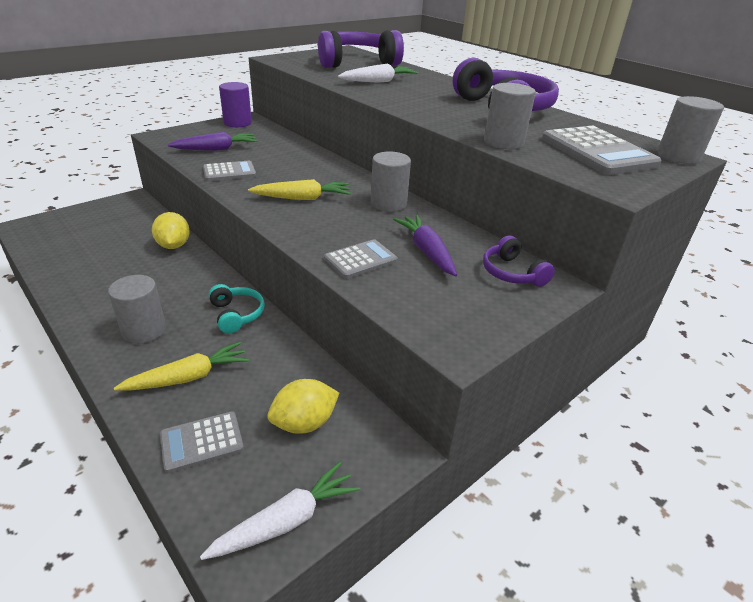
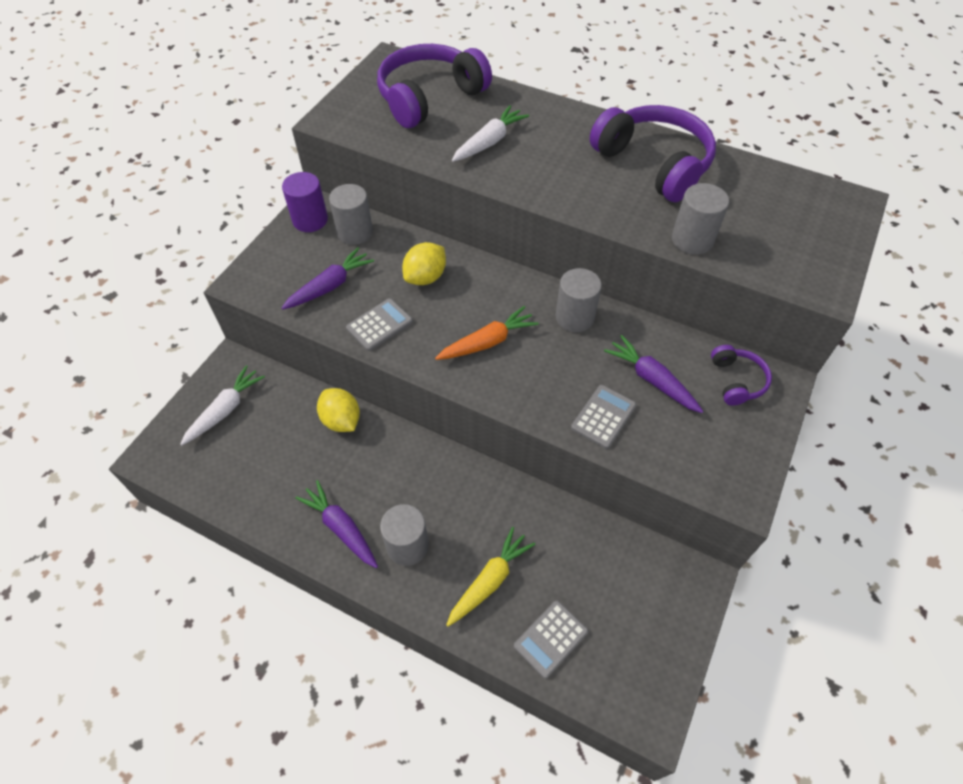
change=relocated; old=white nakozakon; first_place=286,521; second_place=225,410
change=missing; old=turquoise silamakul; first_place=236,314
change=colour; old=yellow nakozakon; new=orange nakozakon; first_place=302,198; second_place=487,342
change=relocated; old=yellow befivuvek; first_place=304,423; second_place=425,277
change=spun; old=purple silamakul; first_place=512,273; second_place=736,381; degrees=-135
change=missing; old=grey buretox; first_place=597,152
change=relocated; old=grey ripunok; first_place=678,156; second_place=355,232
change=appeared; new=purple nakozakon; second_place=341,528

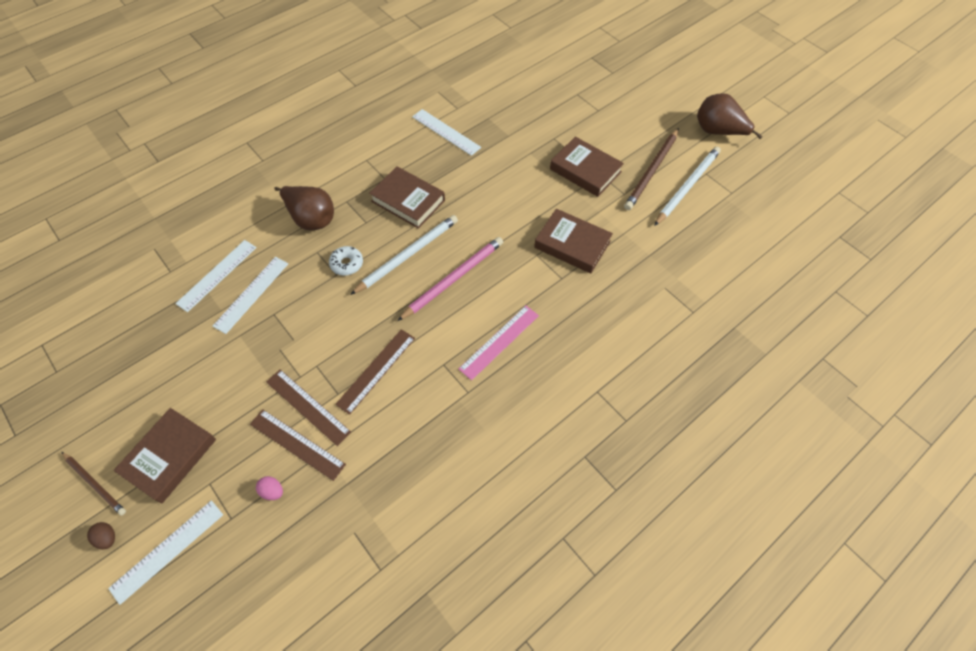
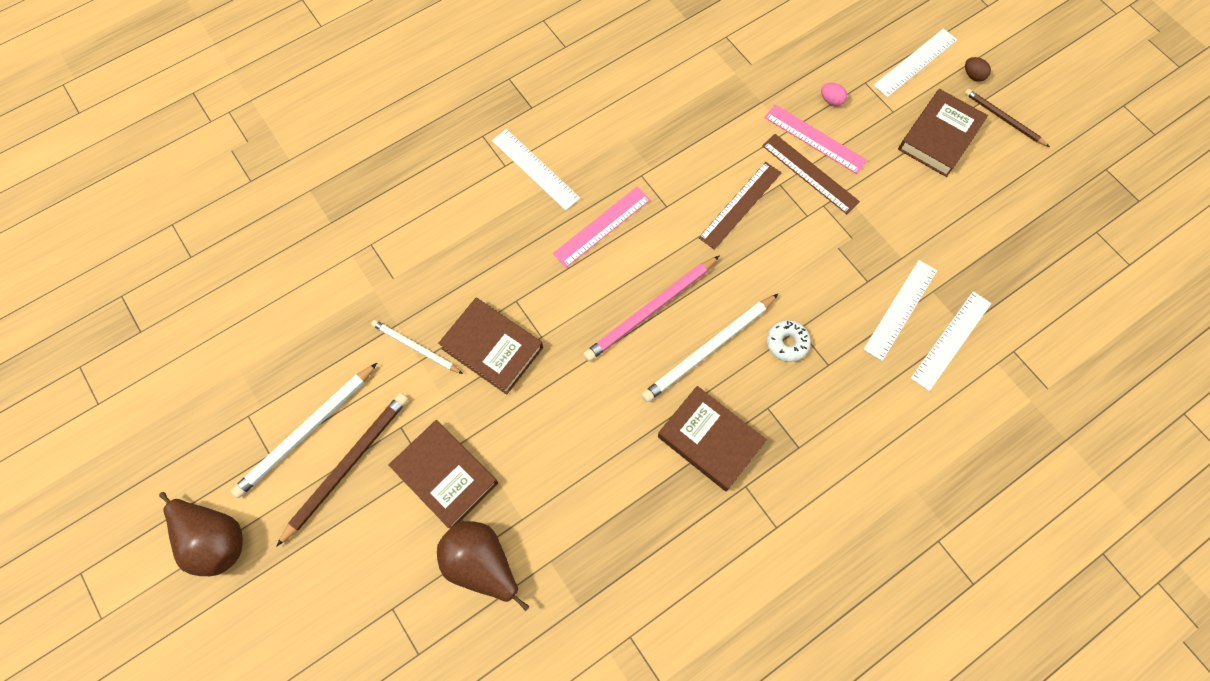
change=colour; old=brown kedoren; new=pink kedoren; first_place=297,444; second_place=815,139
change=relocated; old=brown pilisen; first_place=311,219; second_place=482,564
change=relocated; old=white kedoren; first_place=446,132; second_place=535,169
change=appeared; new=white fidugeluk; second_place=415,347

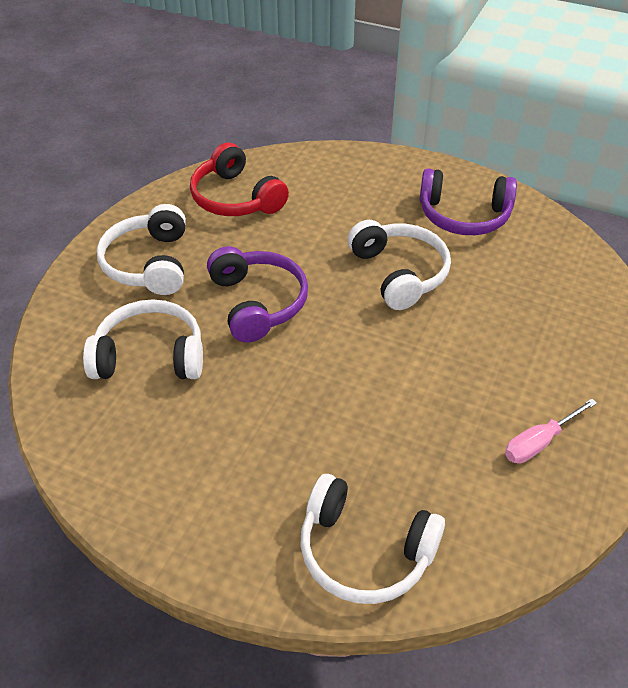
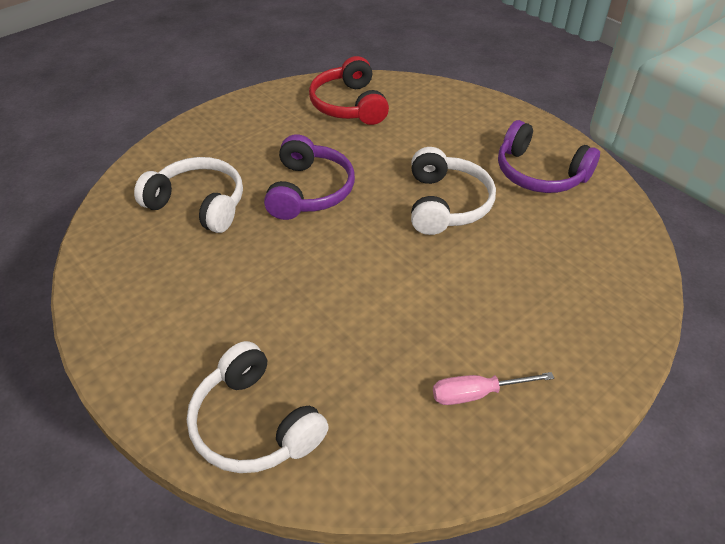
change=missing; old=white silamakul; first_place=149,263

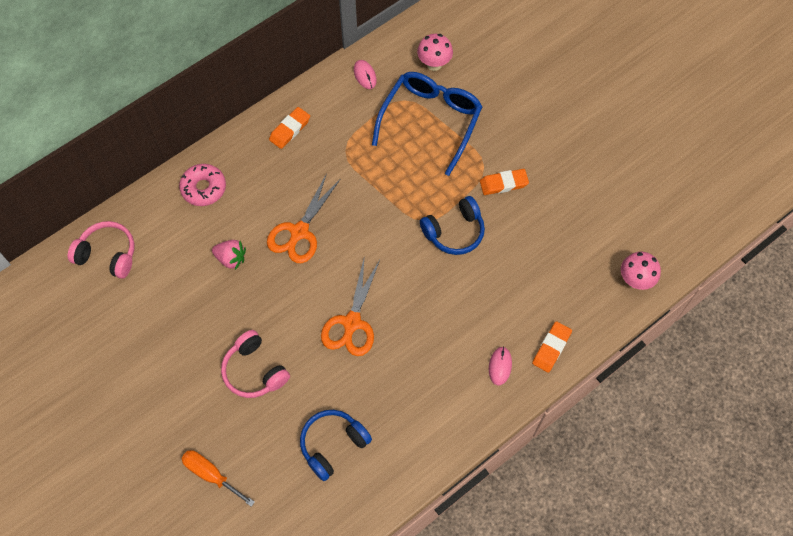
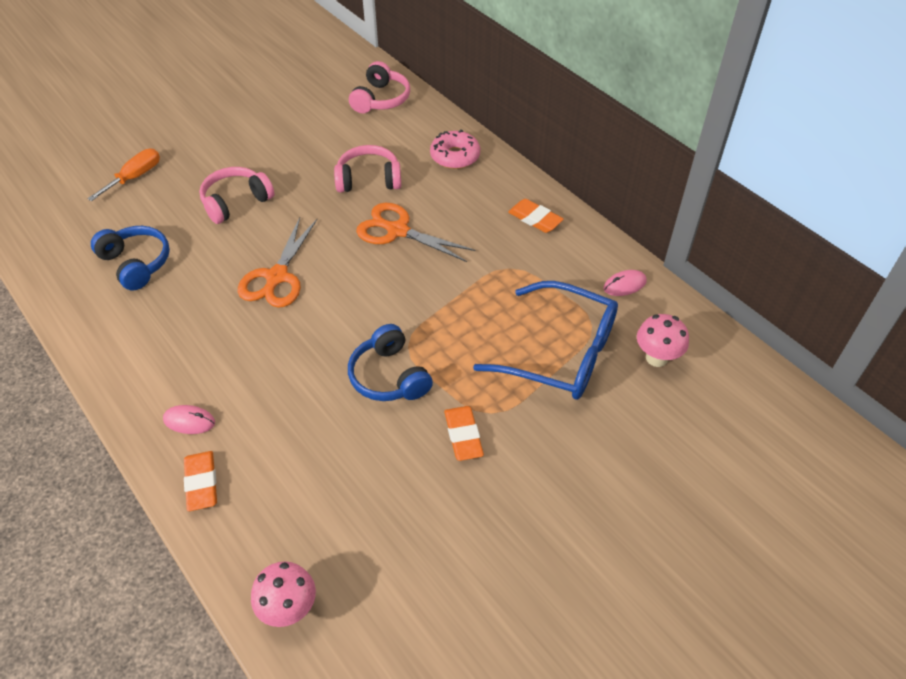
change=exchanged; old=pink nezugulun; new=pink silamakul; first_place=231,258; second_place=368,180
change=spun; old=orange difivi; first_place=352,322; second_place=277,277; degrees=-90
change=spun; old=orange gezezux; first_place=551,348; second_place=201,483; degrees=45

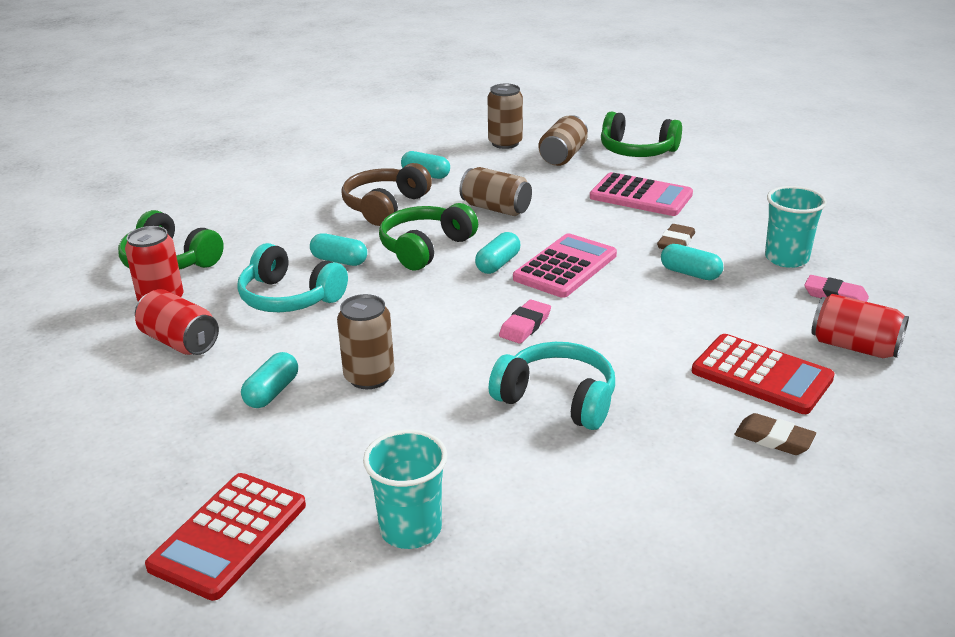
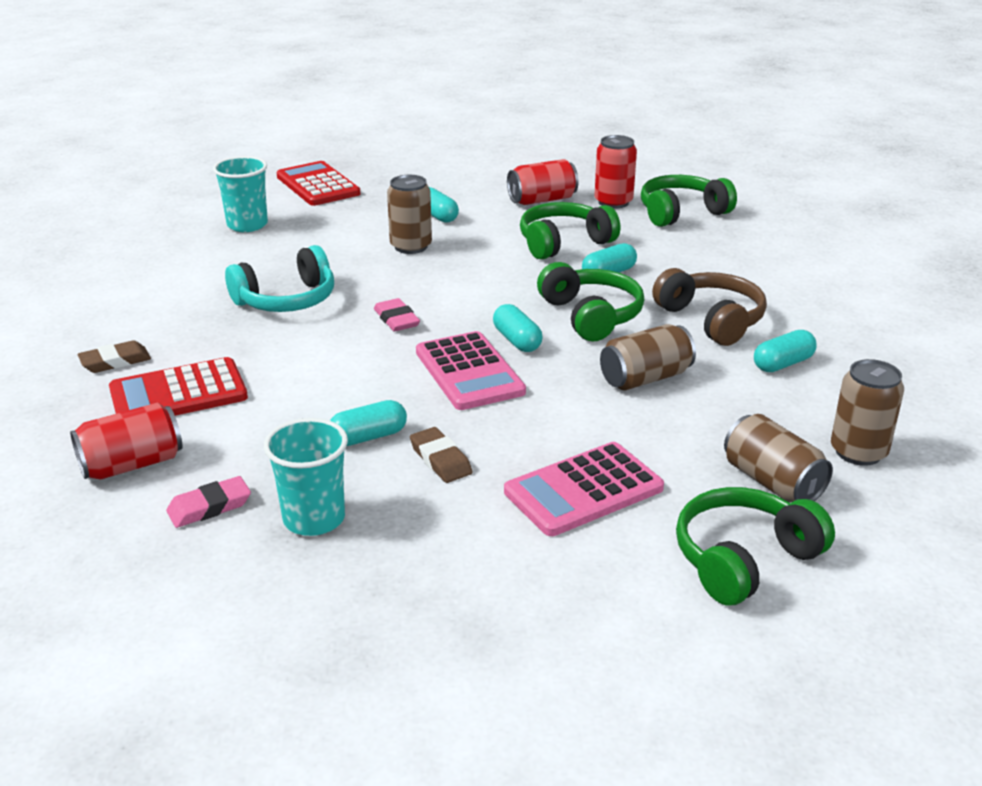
change=colour; old=turquoise silamakul; new=green silamakul; first_place=289,297; second_place=564,243

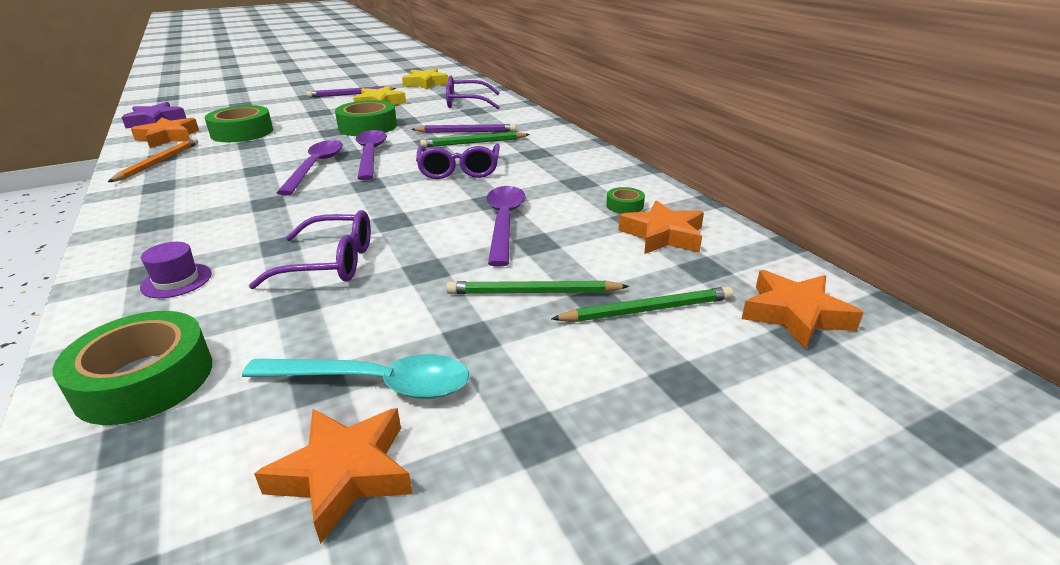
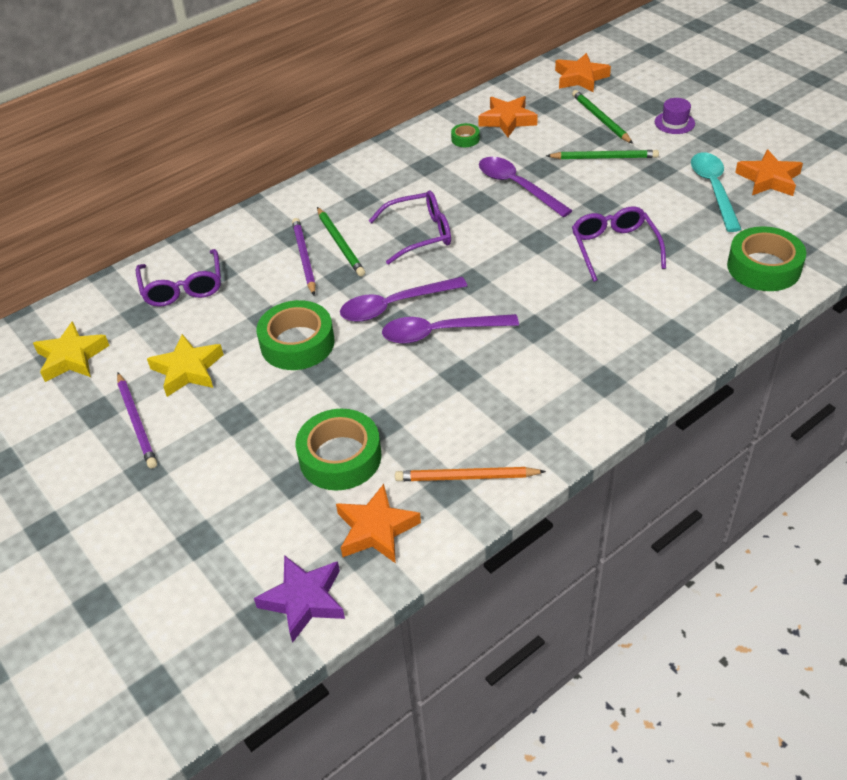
change=relocated; old=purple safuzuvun; first_place=176,280; second_place=674,123
change=spun; old=green fidugeluk; first_place=533,292; second_place=604,157; degrees=-75
change=spun; old=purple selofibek; first_place=504,223; second_place=517,187; degrees=60

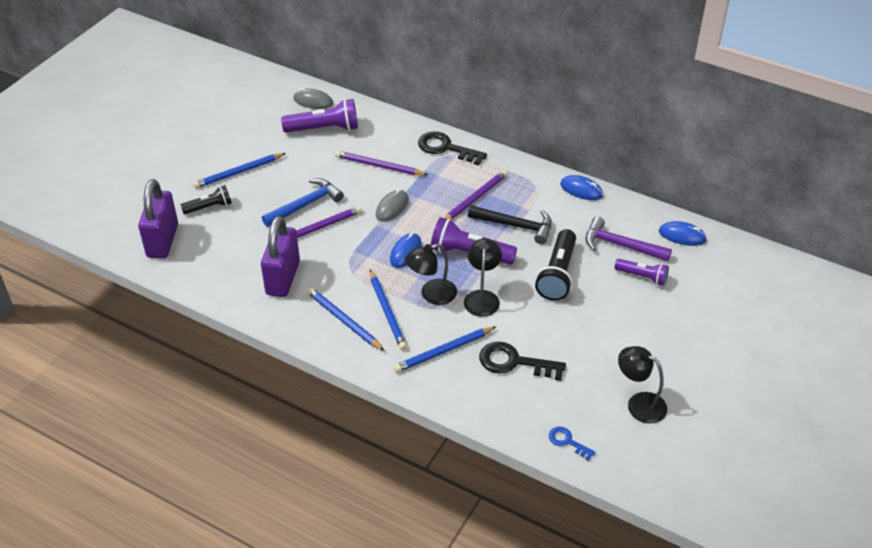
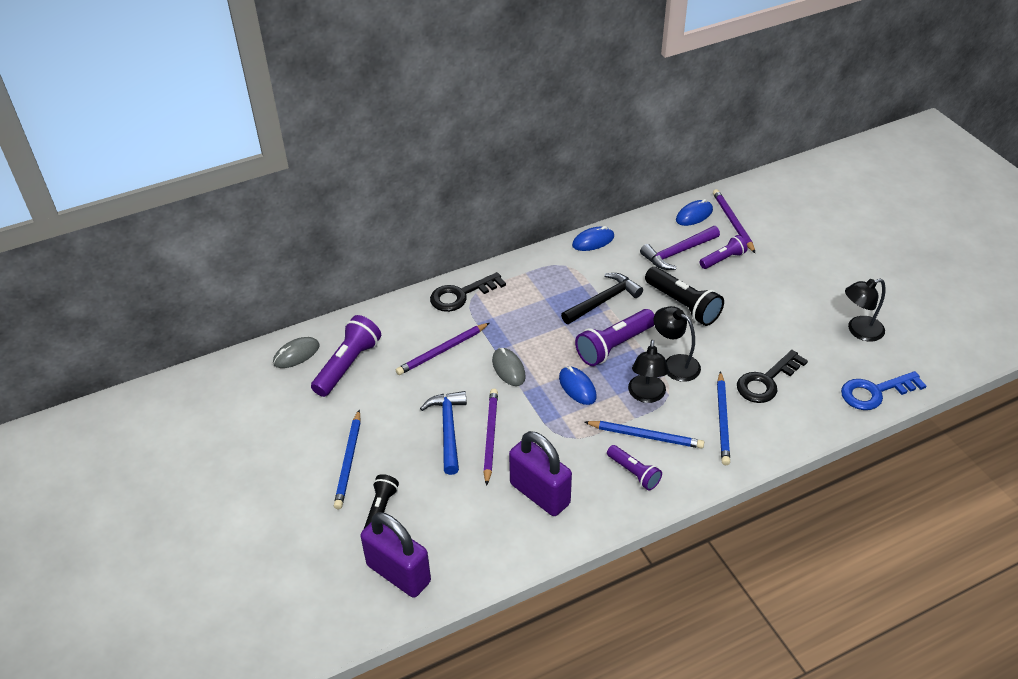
change=exchanged; old=blue fidugeluk; new=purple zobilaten; first_place=344,321; second_place=634,473
change=relocated; old=purple fidugeluk; first_place=474,199; second_place=732,222
change=size; old=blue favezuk; first_place=567,442; second_place=875,392; factor=1.82

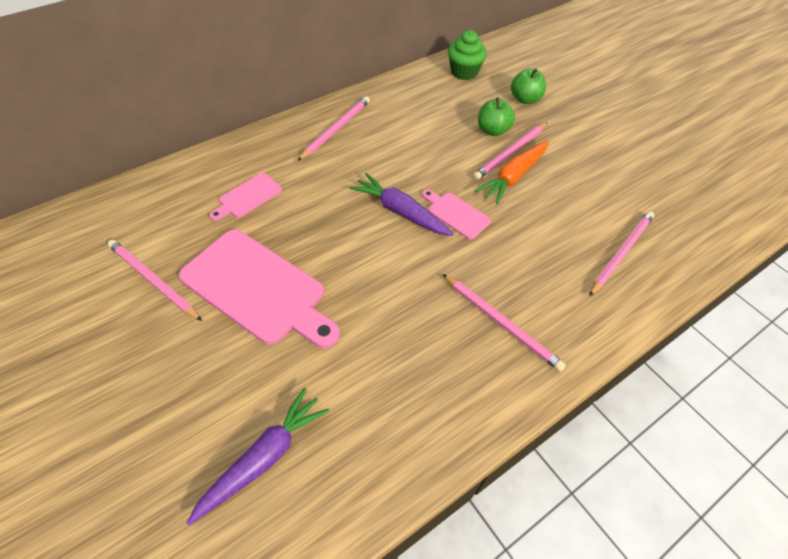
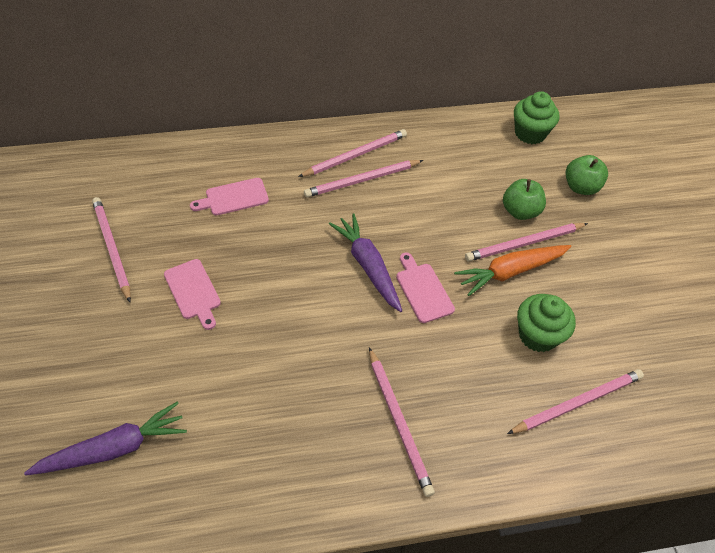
change=size; old=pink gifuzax; first_place=258,289; second_place=193,291; factor=0.48
change=appeared; new=pink fidugeluk; second_place=362,180
change=appeared; new=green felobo; second_place=538,335

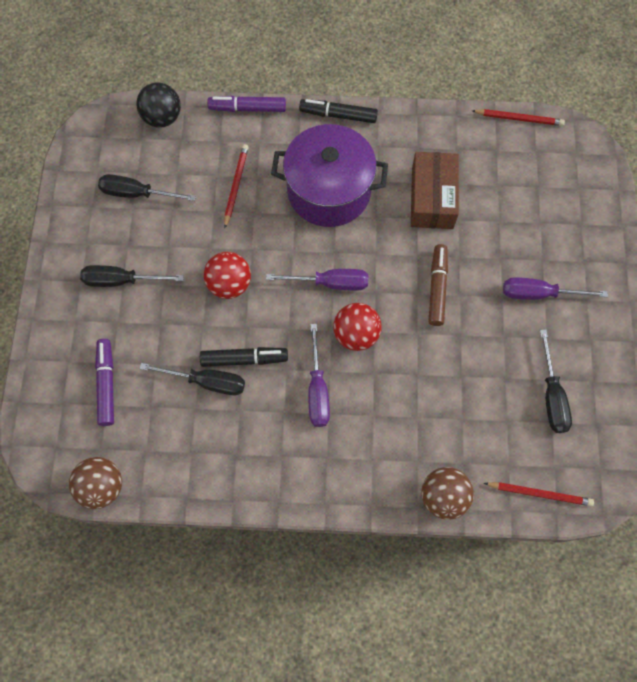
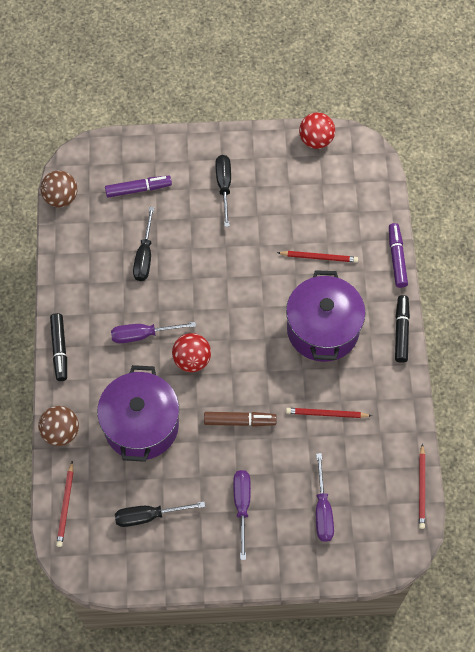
change=missing; old=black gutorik; first_place=137,194
change=missing; old=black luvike; first_place=162,118
change=relocated; old=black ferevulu; first_place=244,359; second_place=59,349
change=relocated; old=red luvike; first_place=229,284; second_place=316,140
change=relocated; old=purple gutorik; first_place=330,283; second_place=322,510
change=exchanged; old=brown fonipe; new=red fidugeluk; first_place=432,198; second_place=326,414
change=appeared; new=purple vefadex; second_place=141,425

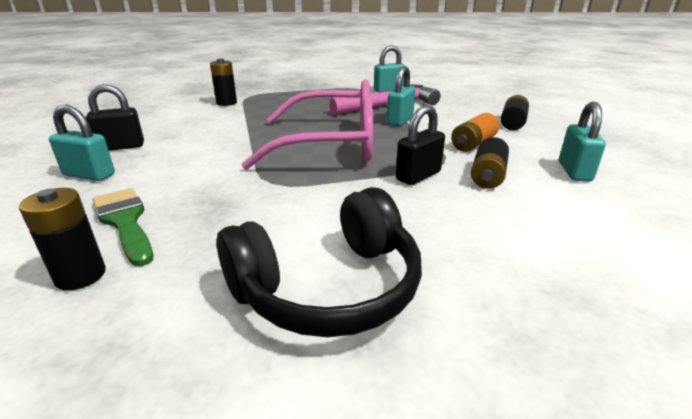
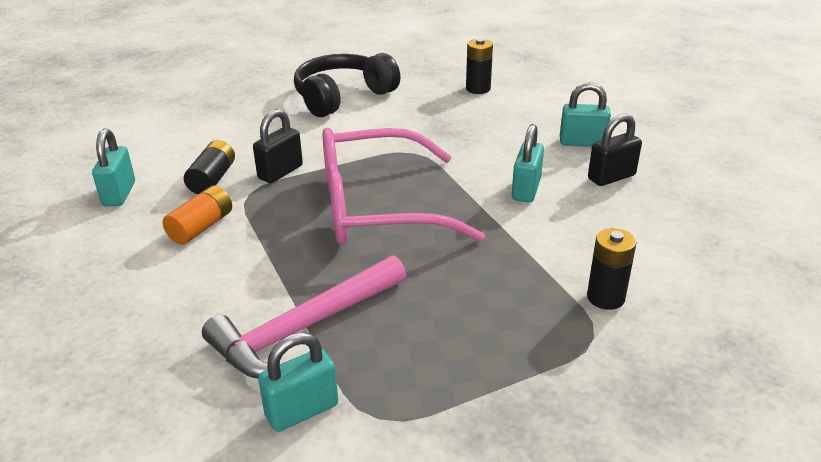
change=missing; old=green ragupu; first_place=125,221
change=relocated; old=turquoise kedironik; first_place=400,121; second_place=526,190
change=missing; old=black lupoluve; first_place=513,123

